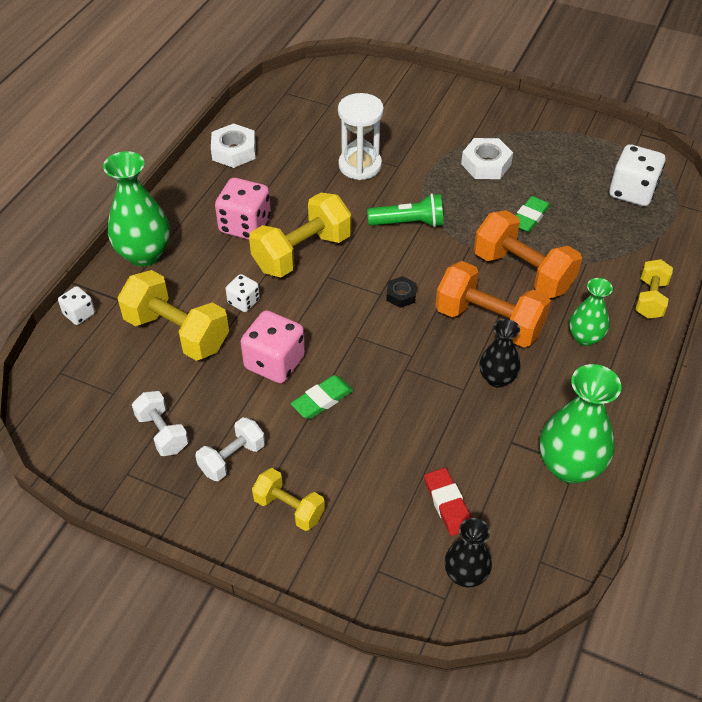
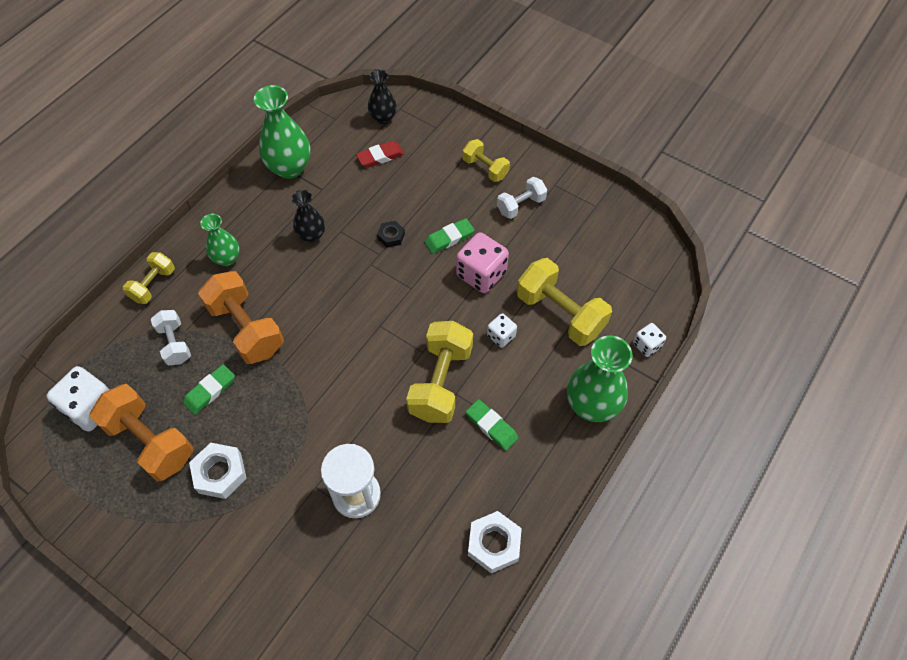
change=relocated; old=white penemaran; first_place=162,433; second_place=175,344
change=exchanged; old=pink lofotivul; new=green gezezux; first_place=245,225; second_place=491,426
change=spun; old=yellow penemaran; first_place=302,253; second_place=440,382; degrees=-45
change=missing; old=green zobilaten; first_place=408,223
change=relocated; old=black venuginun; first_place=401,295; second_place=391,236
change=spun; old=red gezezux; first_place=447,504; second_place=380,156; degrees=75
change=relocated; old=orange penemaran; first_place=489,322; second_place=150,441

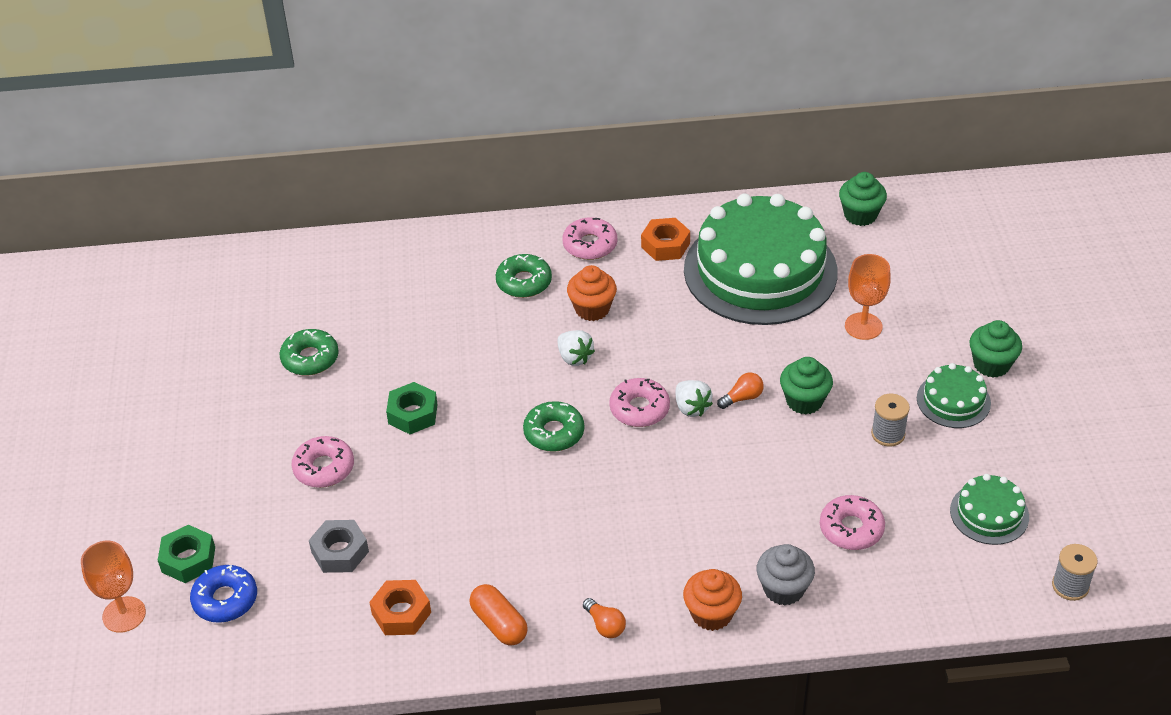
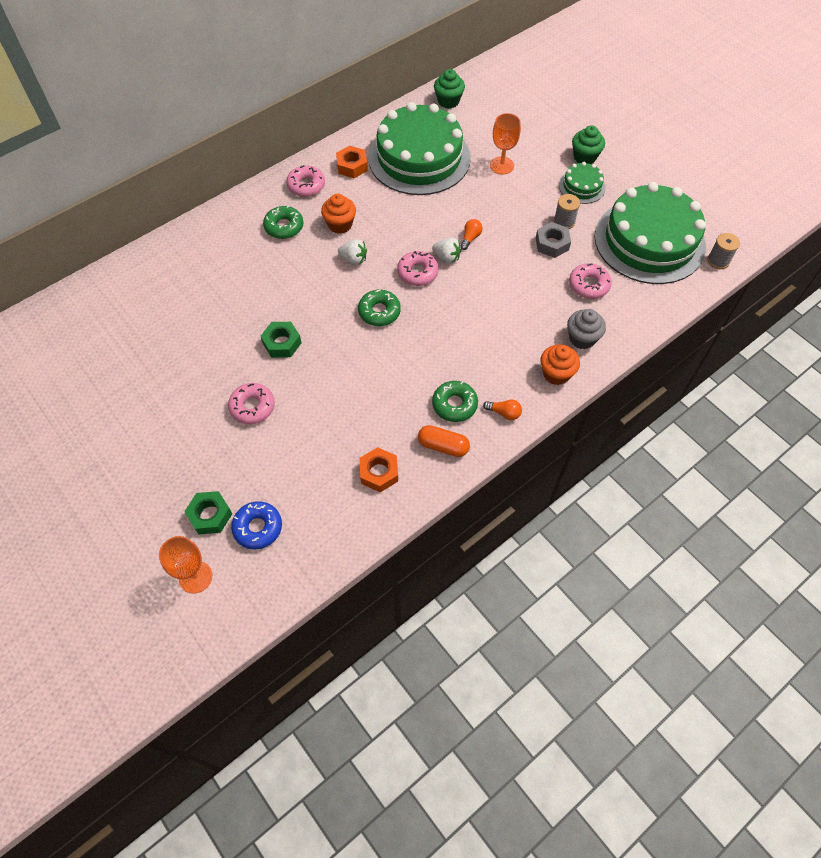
change=relocated; old=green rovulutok; first_place=310,358; second_place=454,405
change=relocated; old=grey venuginun; first_place=340,552; second_place=552,244
change=missing; old=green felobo; first_place=804,401
change=size; old=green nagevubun; first_place=989,513; second_place=649,241; factor=2.26

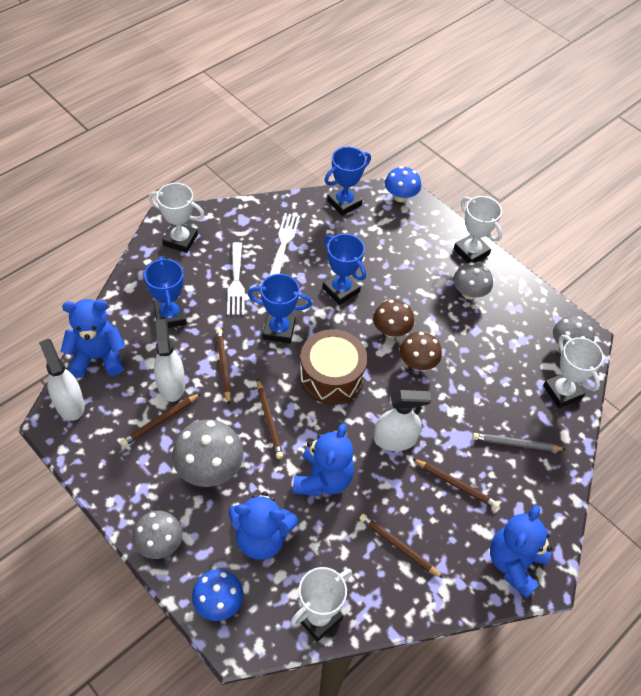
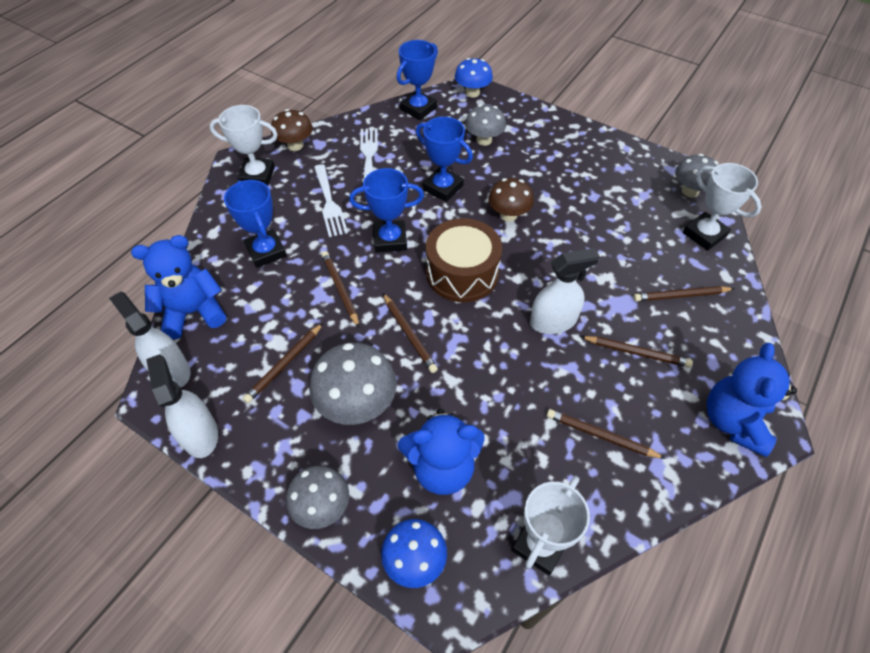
change=relocated; old=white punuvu; first_place=171,384; second_place=200,434
change=missing; old=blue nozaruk; first_place=323,479
change=relocated; old=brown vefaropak; first_place=417,363; second_place=295,145
change=relocated; old=grey vefaropak; first_place=469,293; second_place=484,140
change=missing; old=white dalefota; first_place=471,252
change=colour; old=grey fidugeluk; new=brown fidugeluk; first_place=515,443; second_place=680,295

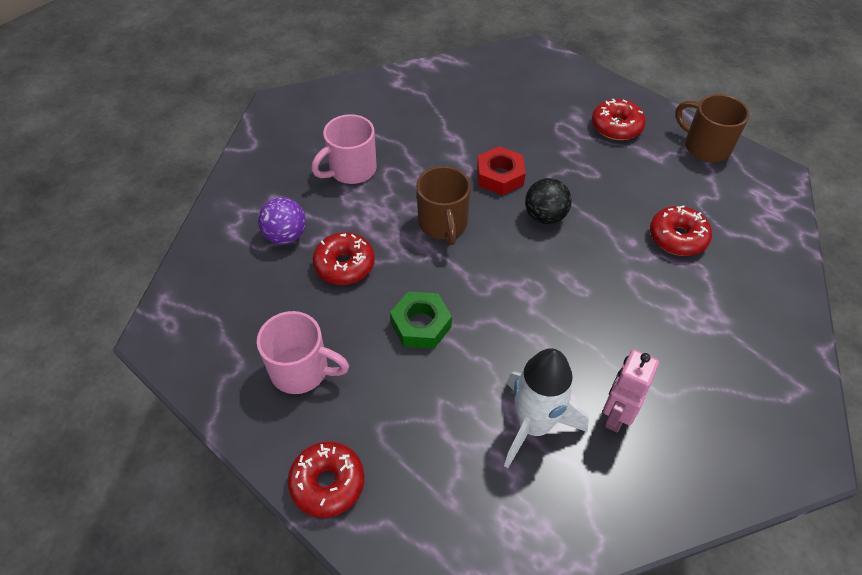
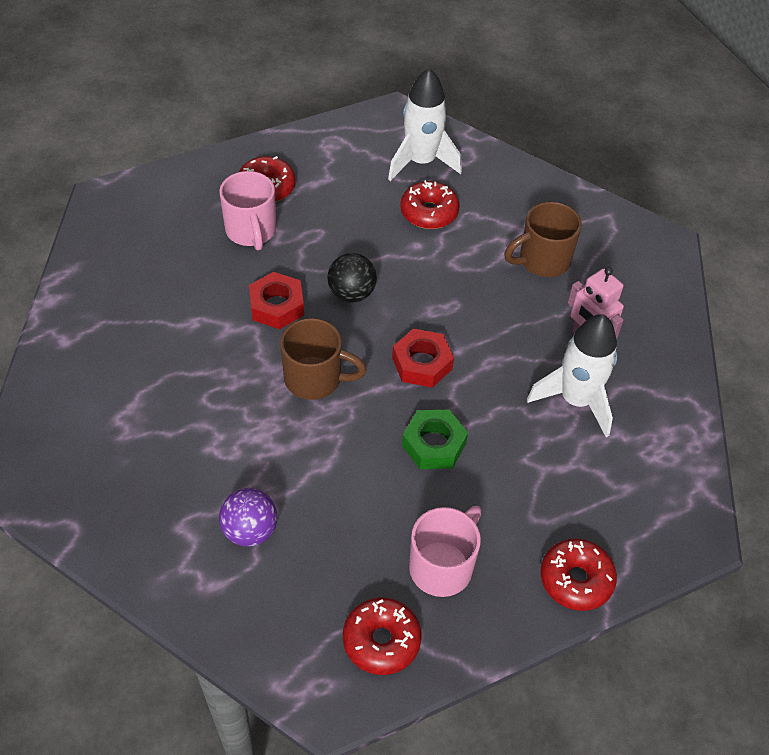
change=relocated; old=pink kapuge; first_place=351,170; second_place=251,231
change=relocated; old=red rovulutok; first_place=344,265; second_place=381,640
change=relocated; old=brown kapuge; first_place=705,147; second_place=542,260
change=appeared; new=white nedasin; second_place=421,162
change=appeared; new=red venuginun; second_place=422,363

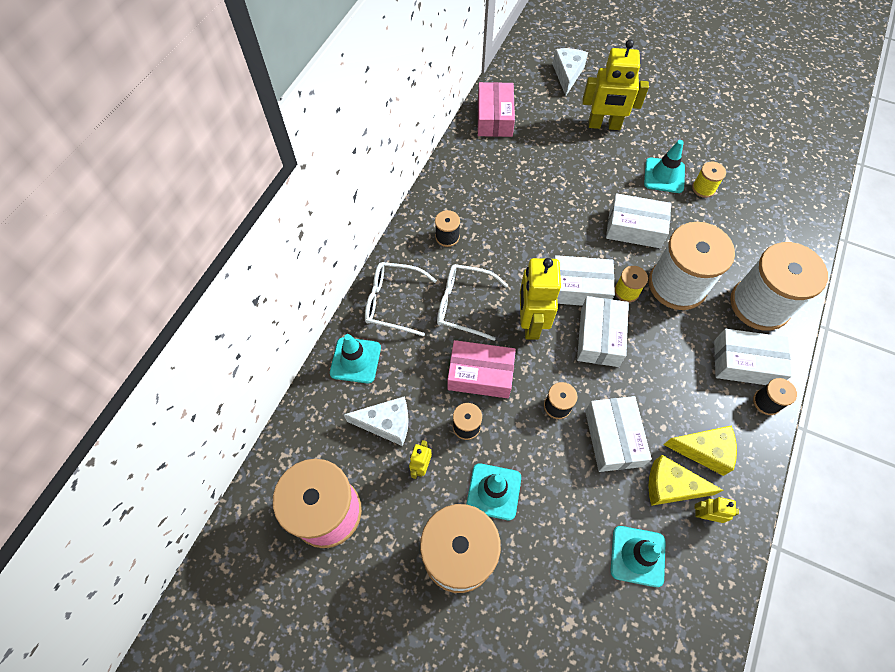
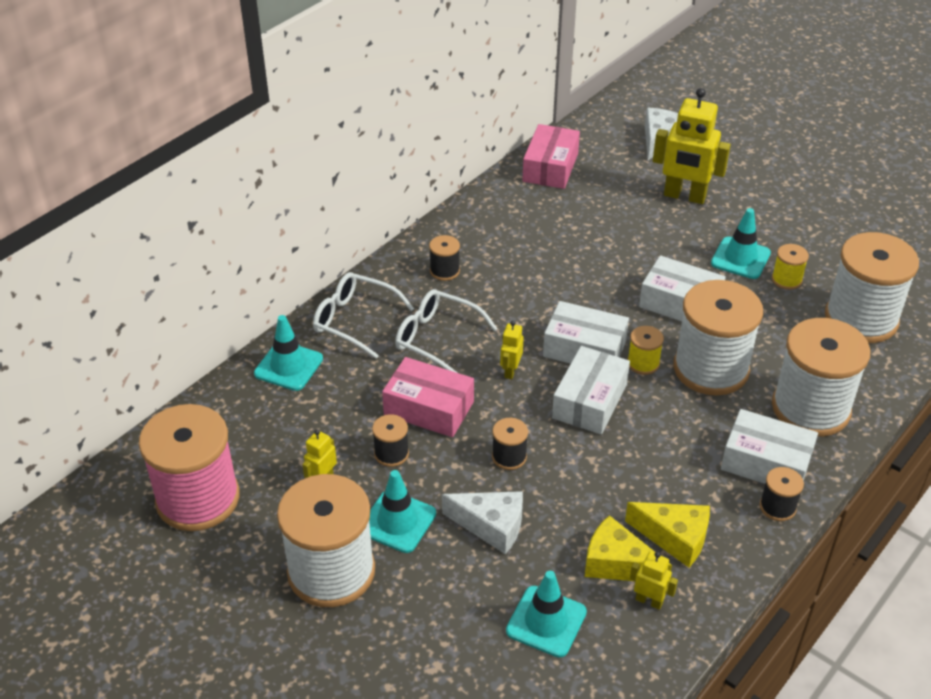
change=relocated; old=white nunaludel; first_place=386,423; second_place=491,526
change=size; old=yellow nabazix; first_place=530,323; second_place=510,371; factor=0.47
change=missing; old=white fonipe; first_place=613,438
change=appeared; new=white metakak; second_place=861,319

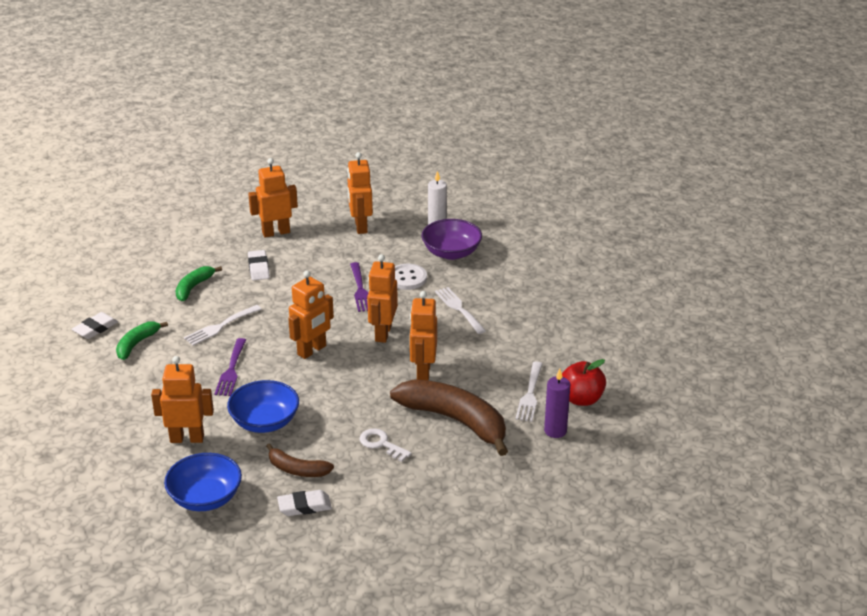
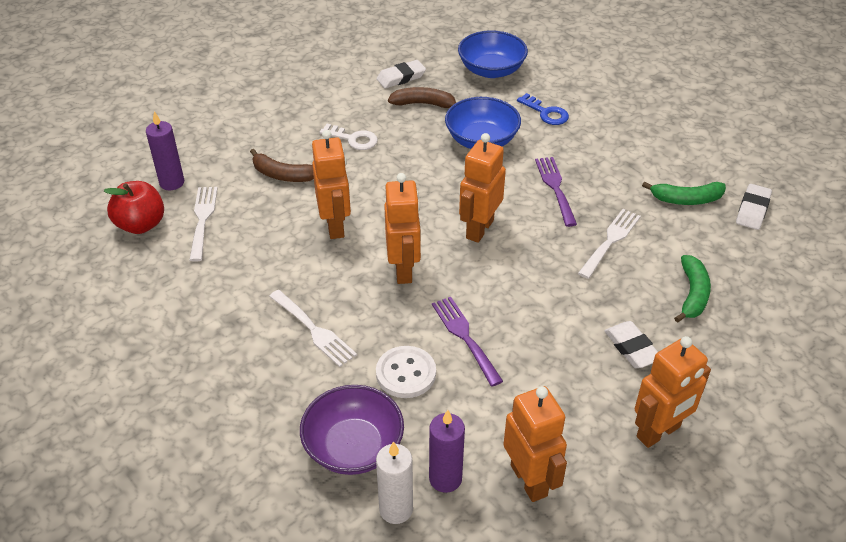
change=spun; old=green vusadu; first_place=137,344; second_place=686,199; degrees=75
change=exchanged; old=orange nabazix; new=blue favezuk; first_place=187,438; second_place=546,113
change=size; old=brown vusadu; first_place=455,421; second_place=283,175; factor=0.51
change=appeared; new=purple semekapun; second_place=445,478

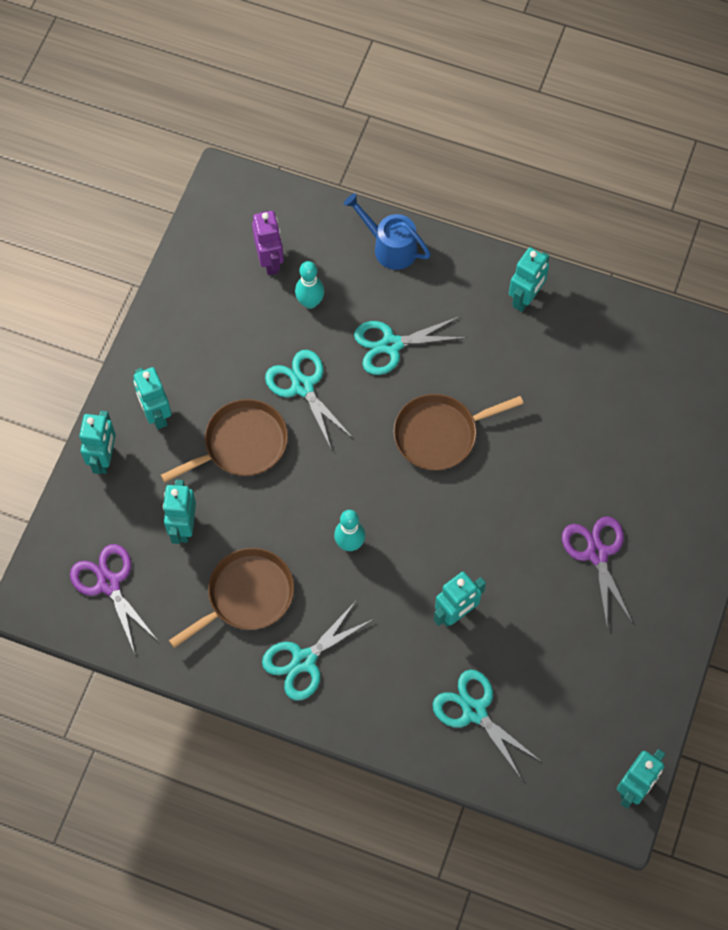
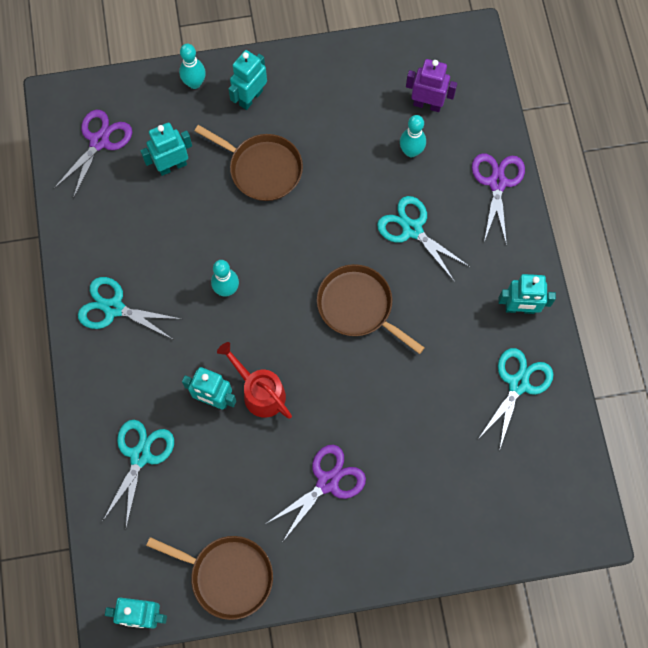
change=exchanged; old=turquoise nabazix; new=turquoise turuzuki; first_place=104,458; second_place=194,83
change=relocated; old=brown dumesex; first_place=246,596; second_place=227,575
change=spun; old=purple nabazix; first_place=270,261; second_place=427,104; degrees=-120
change=relocated; old=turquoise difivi; first_place=302,386; second_place=518,384
change=exchanged; old=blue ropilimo; new=purple difivi; first_place=390,247; second_place=497,183
change=appeared; new=red ropilimo; second_place=260,392

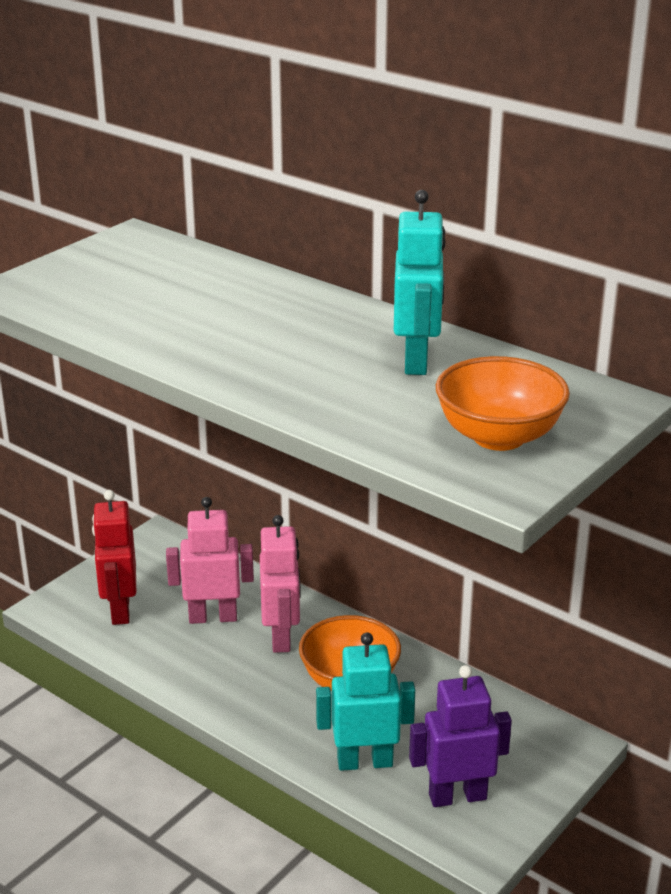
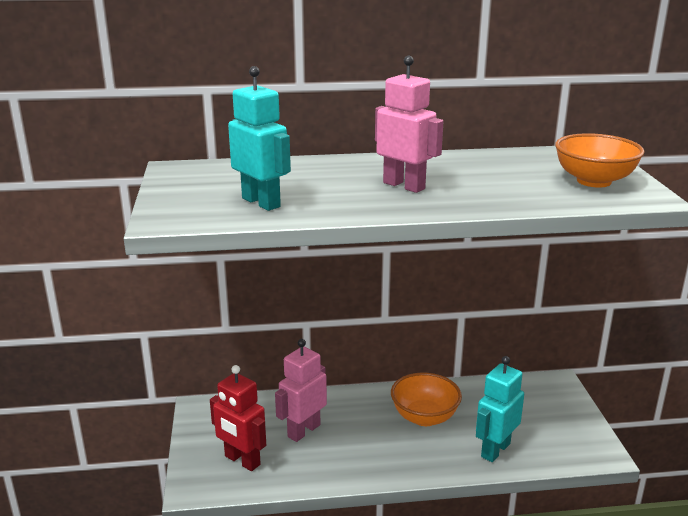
change=relocated; old=pink nabazix; first_place=281,637; second_place=404,186
change=relocated; old=turquoise nabazix; first_place=416,361; second_place=261,202
change=missing; old=purple nabazix; first_place=457,796

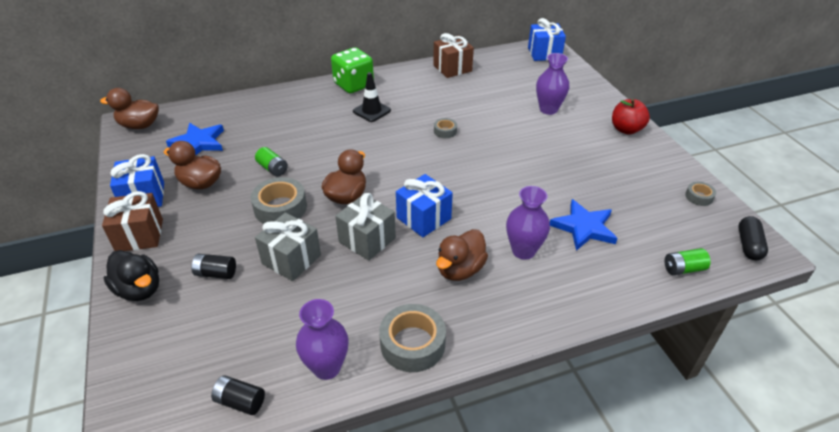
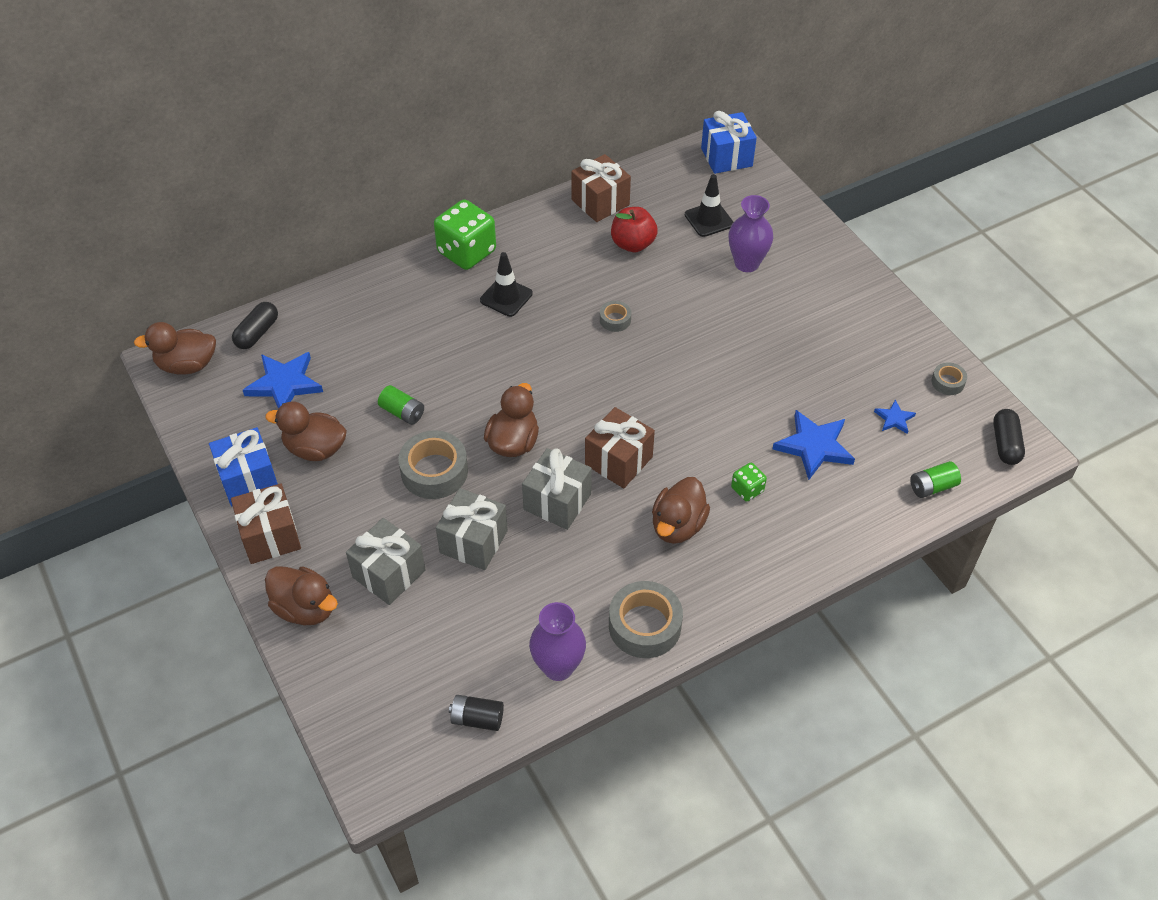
change=colour; old=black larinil; new=brown larinil; first_place=139,289; second_place=305,608
change=exchanged; old=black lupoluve; new=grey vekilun; first_place=216,273; second_place=389,573
change=colour; old=blue vekilun; new=brown vekilun; first_place=423,218; second_place=618,461
change=exchanged; old=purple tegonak; new=green lofotivul; first_place=523,251; second_place=747,489
change=relocated; old=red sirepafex; first_place=626,129; second_place=633,244
change=appeared; new=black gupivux; second_place=257,333
change=appeared; new=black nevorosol; second_place=709,219
change=appeared; new=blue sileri; second_place=894,419

